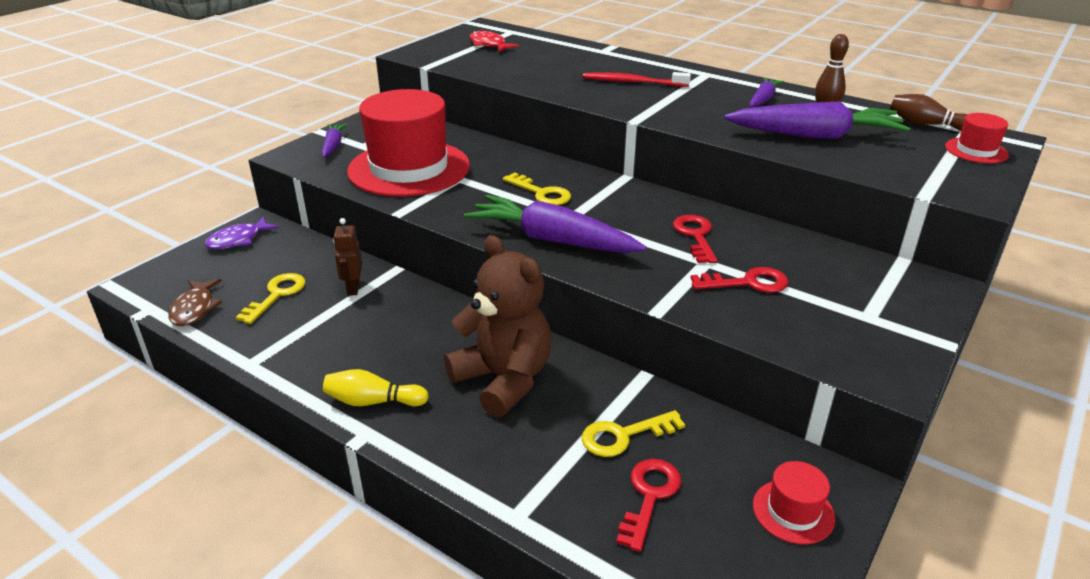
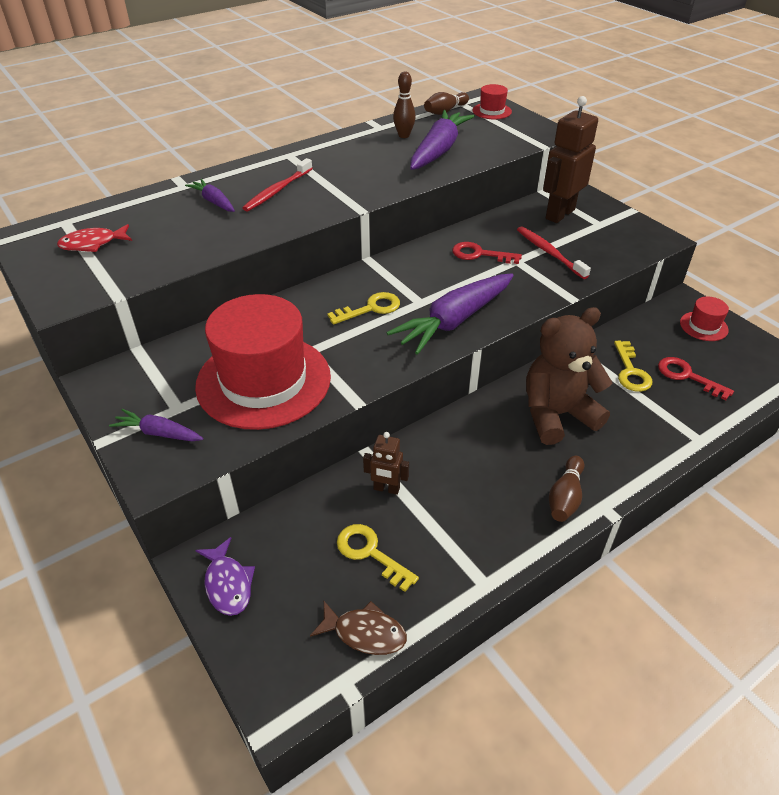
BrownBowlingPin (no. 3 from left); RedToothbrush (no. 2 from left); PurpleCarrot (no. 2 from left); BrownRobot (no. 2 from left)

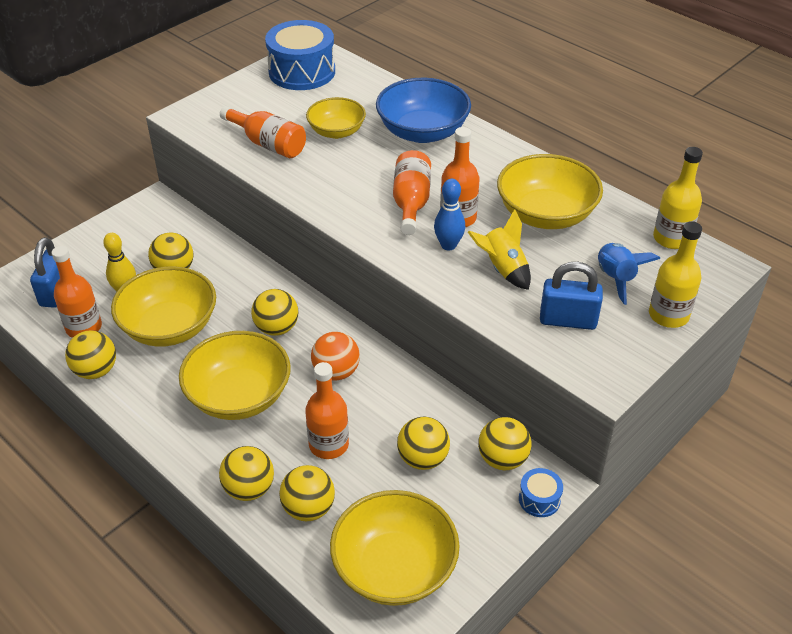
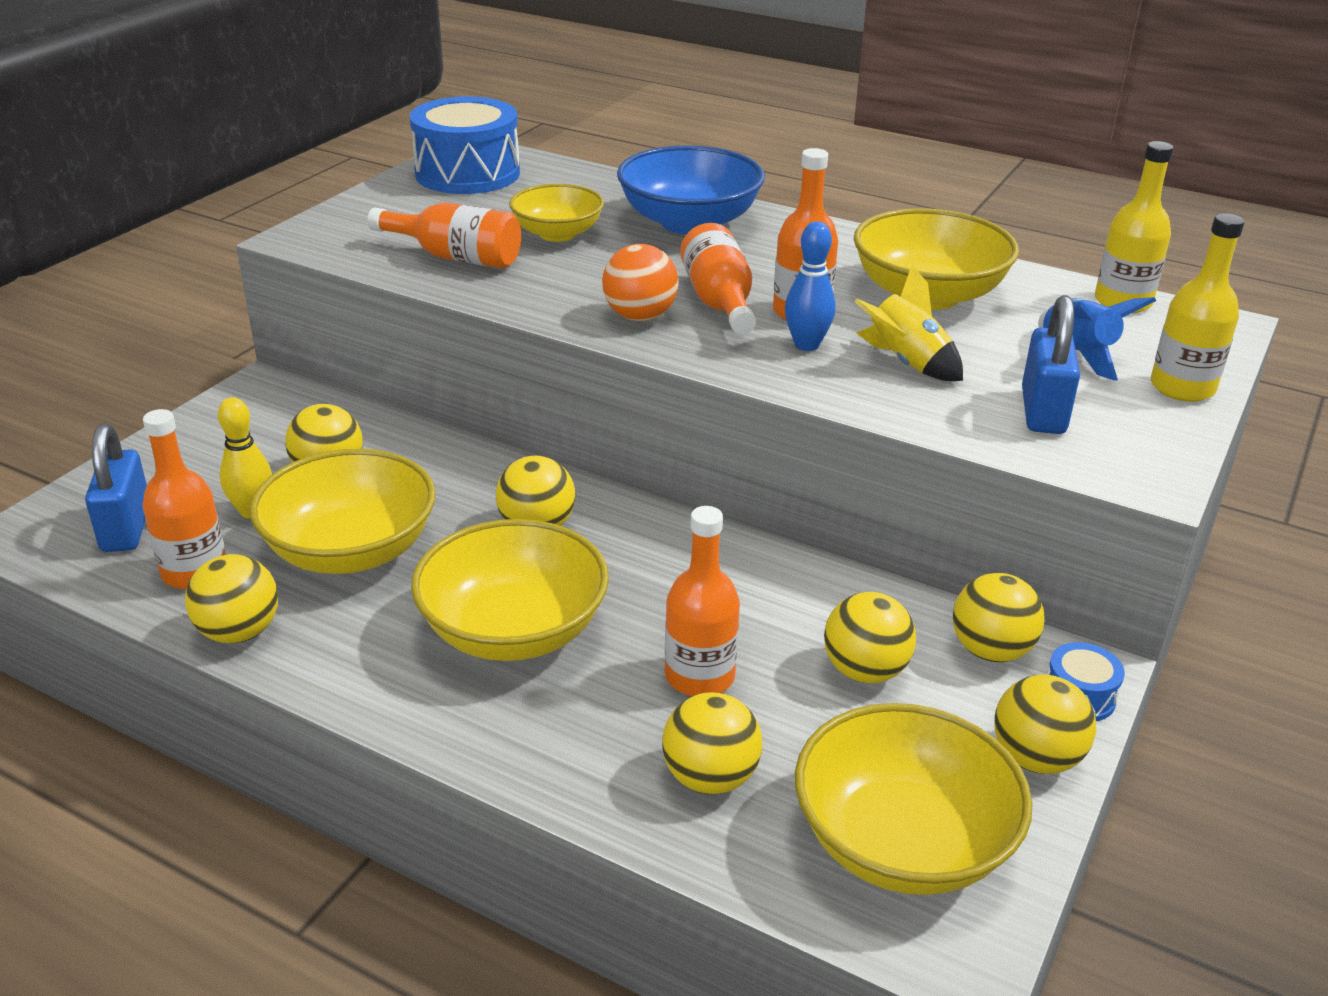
YellowBall (no. 7 from left); OrangeBall; BluePadlock (no. 2 from left)

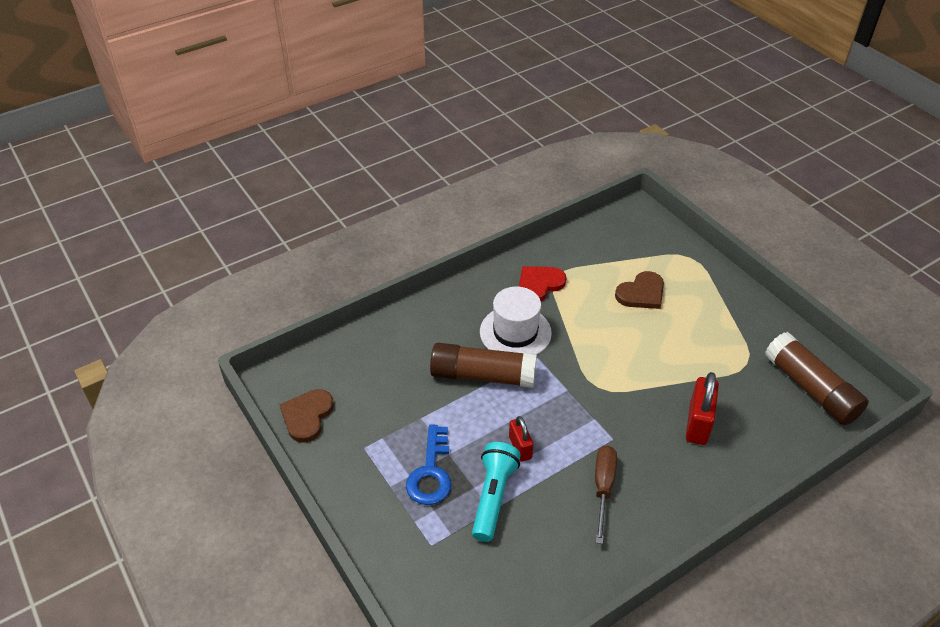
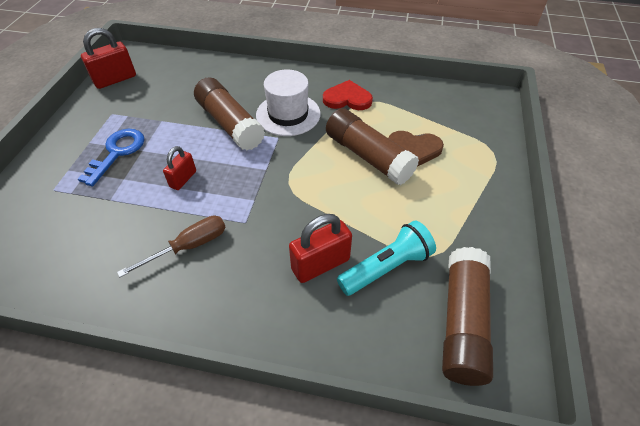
RedPadlock (no. 1 from left); BlueKey; TurquoiseFlashlight; BrownGlueStick (no. 2 from left)

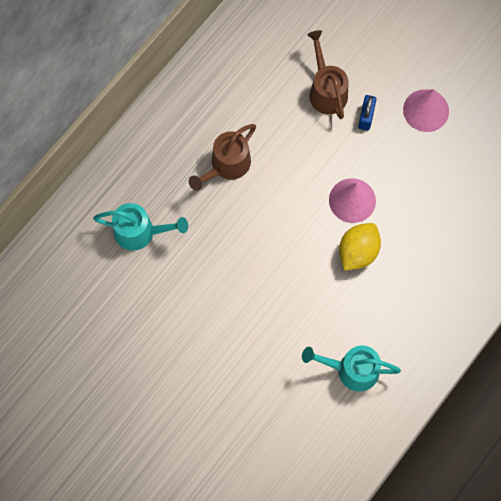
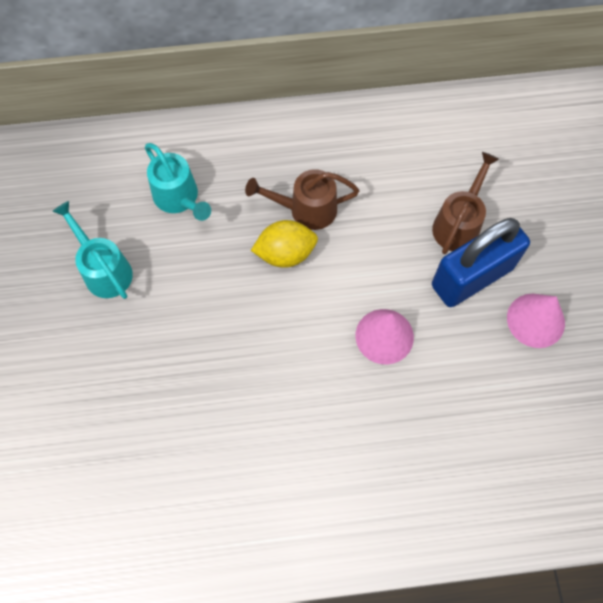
TurquoiseWateringCan (no. 1 from left); YellowLemon; BluePadlock

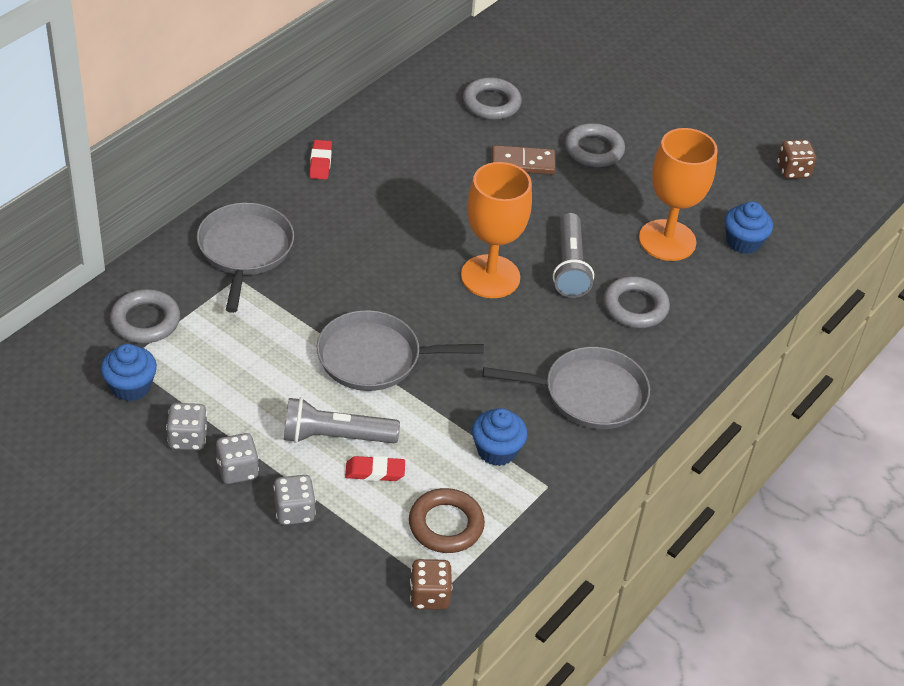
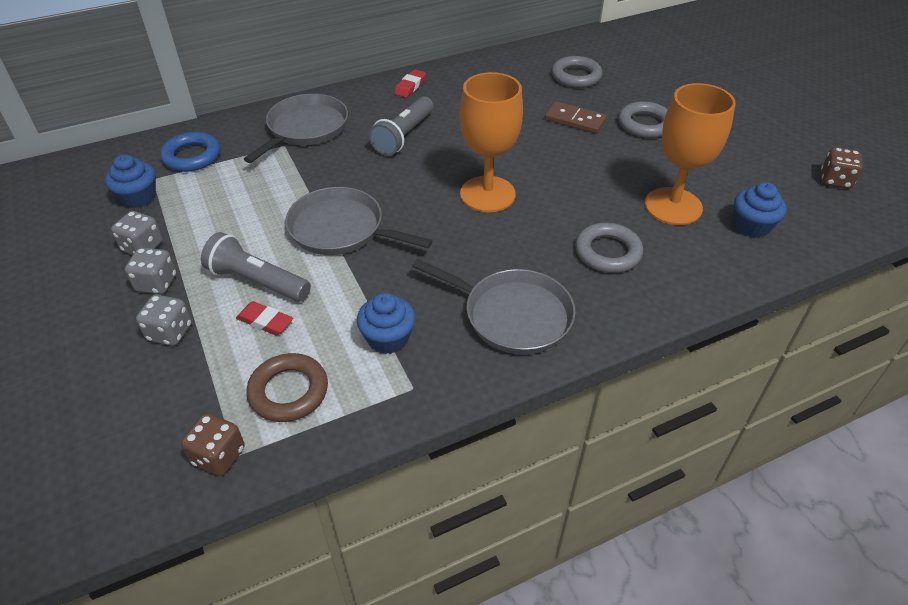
BlueRing; GreyFlashlight (no. 2 from left)

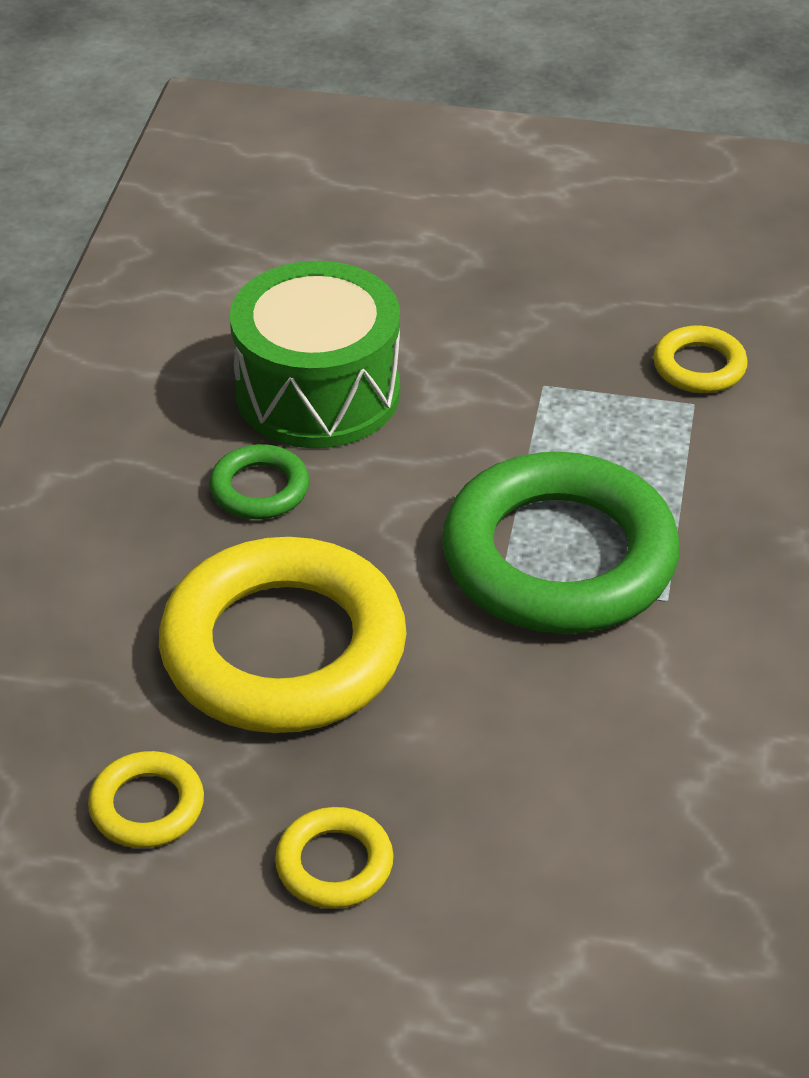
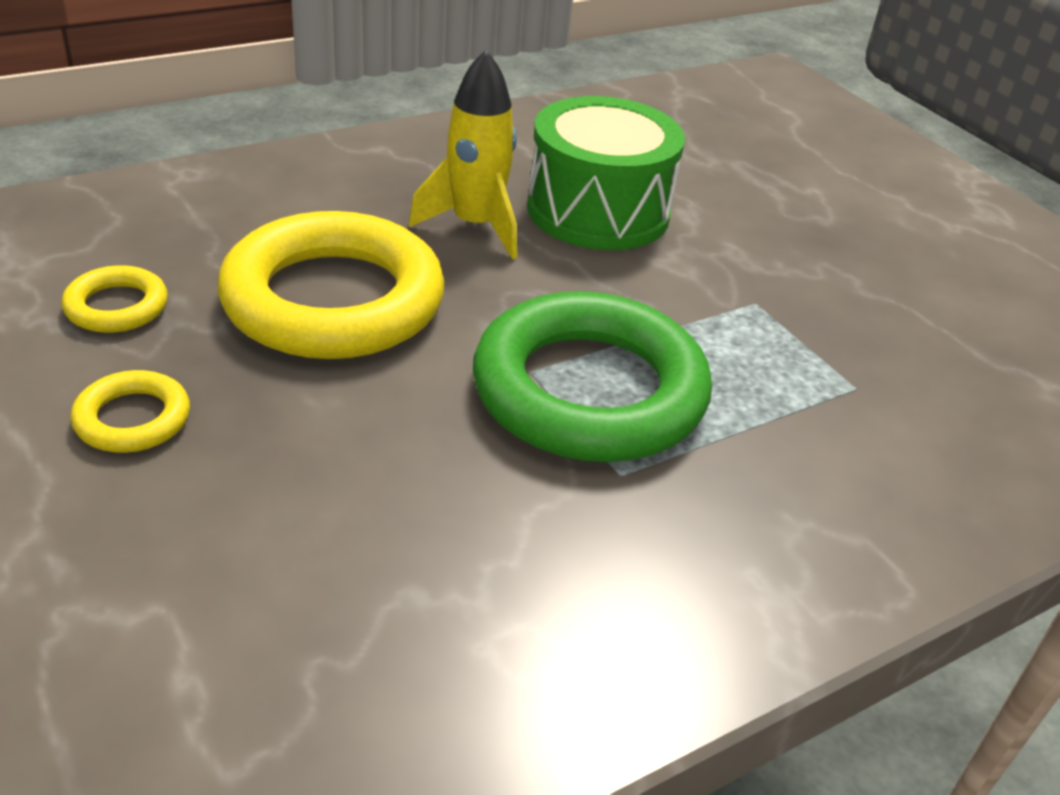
YellowRocket; YellowRing (no. 4 from left in the first image)

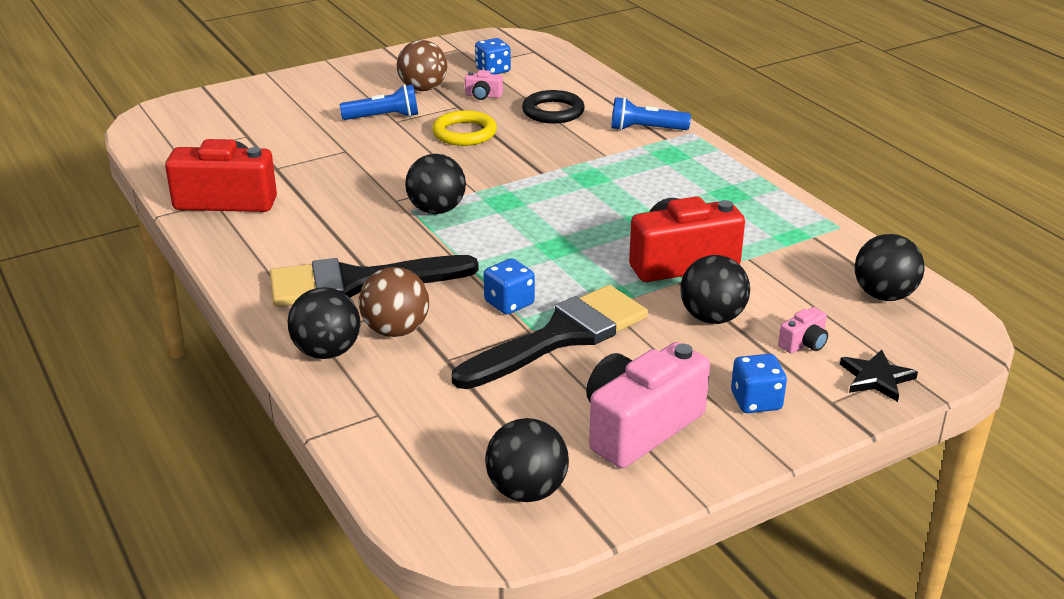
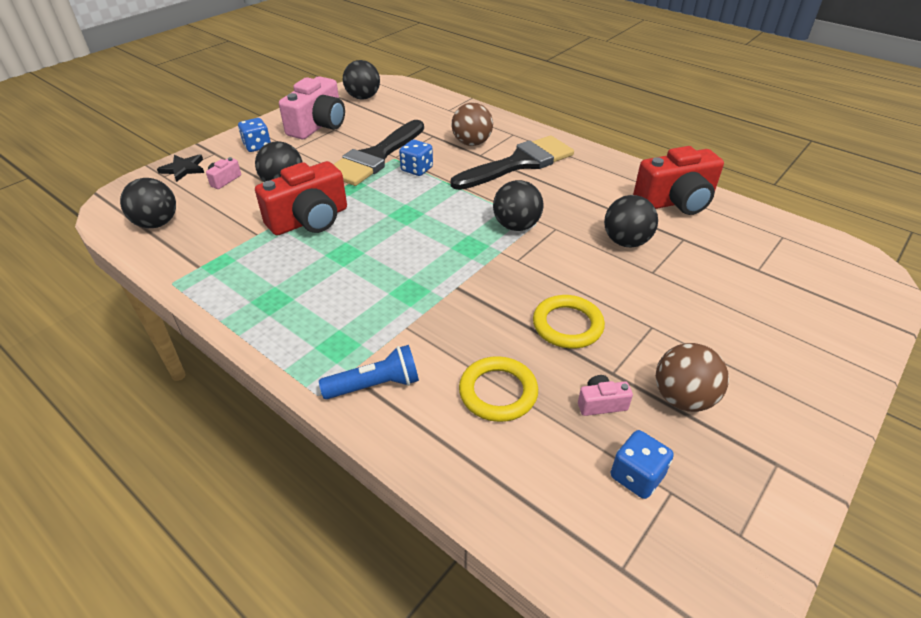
BlackBall (no. 5 from left); BlueFlashlight (no. 1 from left in the first image); YellowRing (no. 1 from left)

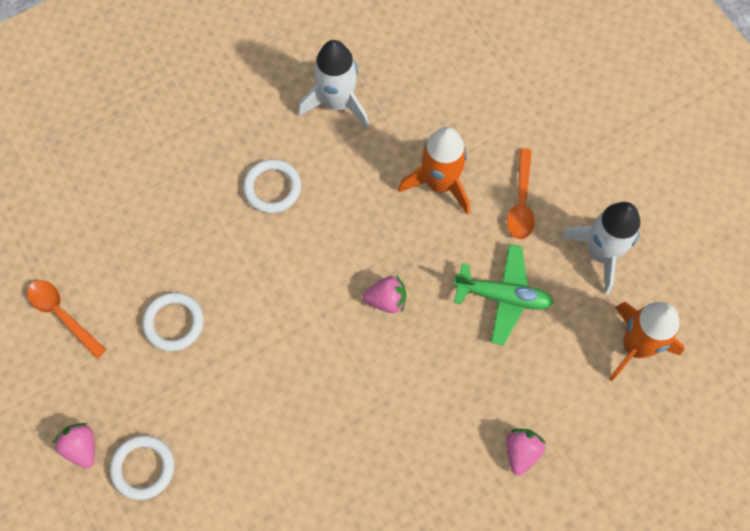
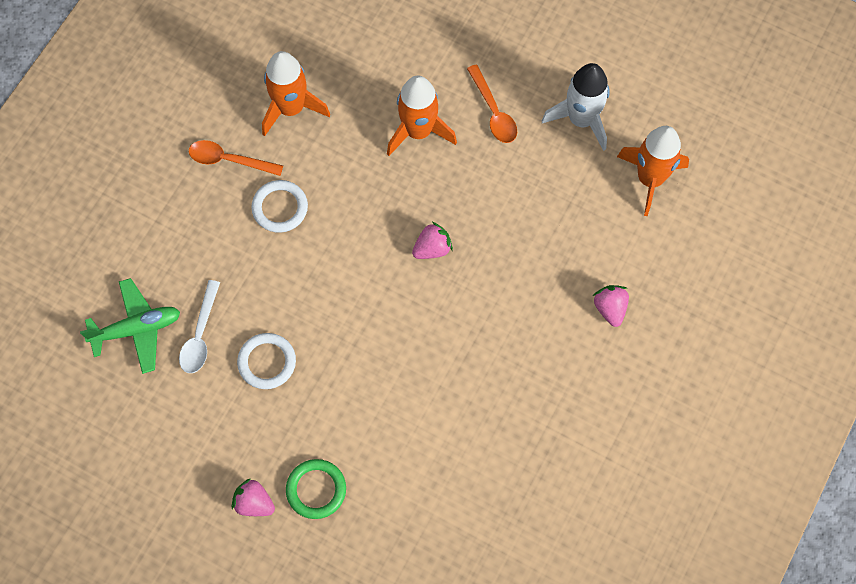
OrangeSpoon (no. 1 from left); GreenRing; OrangeRocket (no. 1 from left); GreenPlane; WhiteSpoon

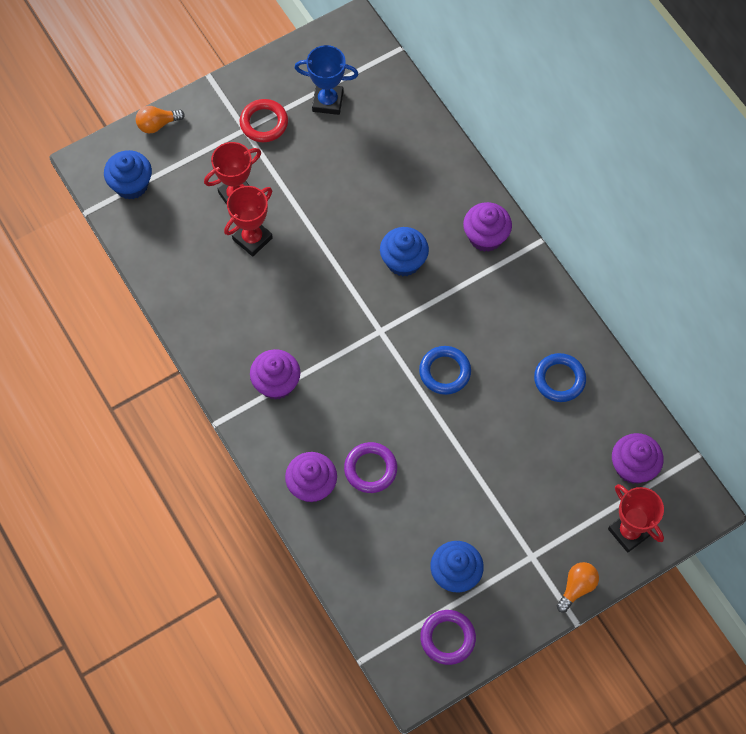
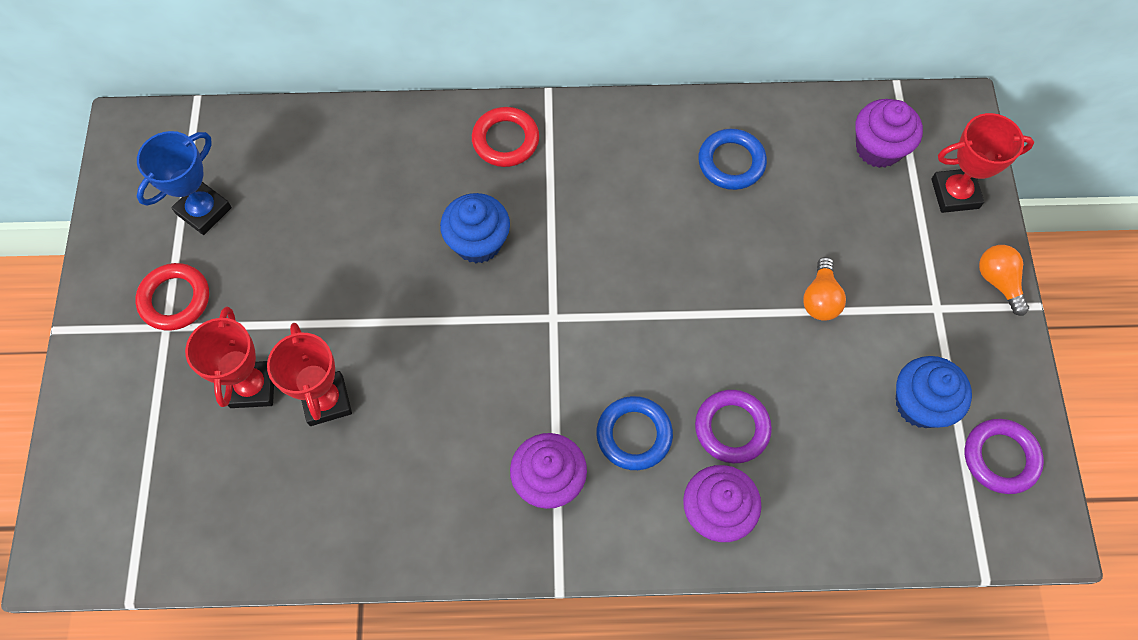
BlueCupcake (no. 1 from left in the first image); OrangeLightBulb (no. 1 from left); BlueRing (no. 1 from left); RedRing (no. 2 from left)

